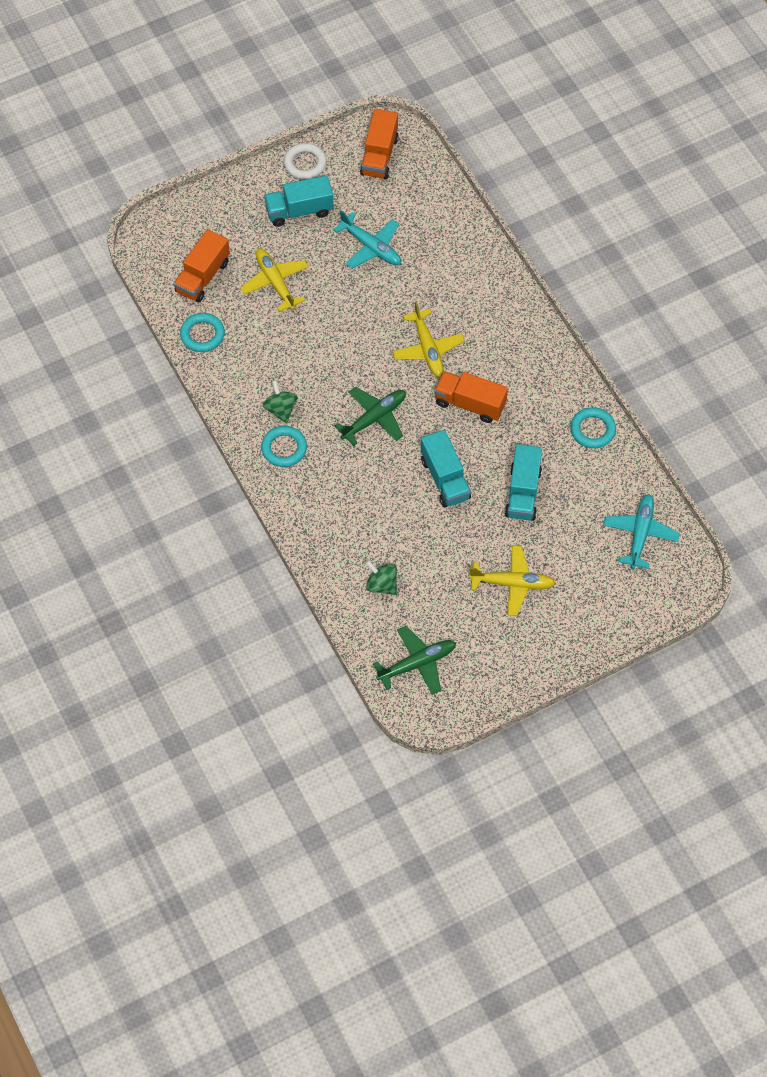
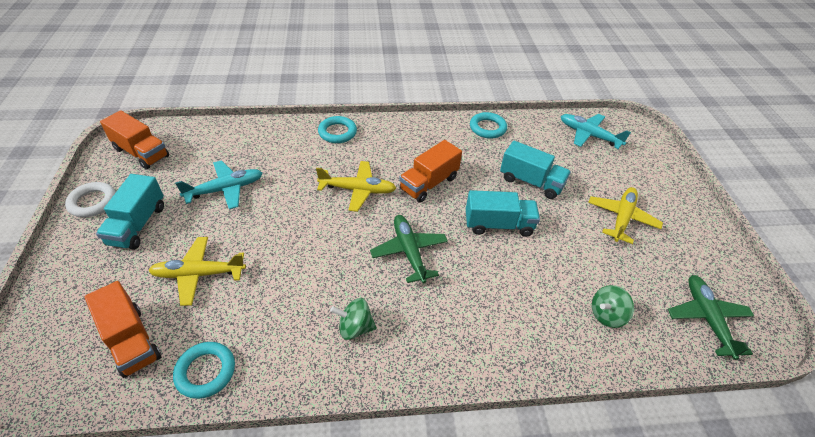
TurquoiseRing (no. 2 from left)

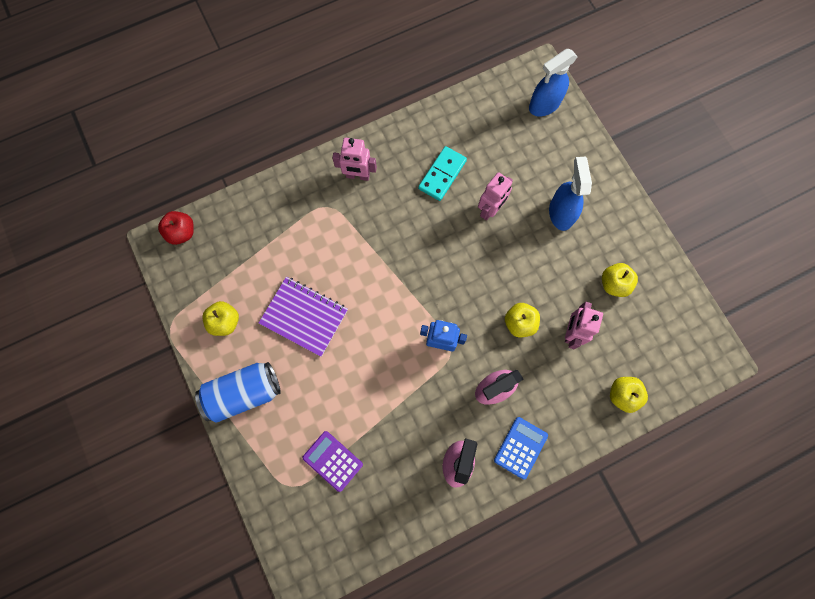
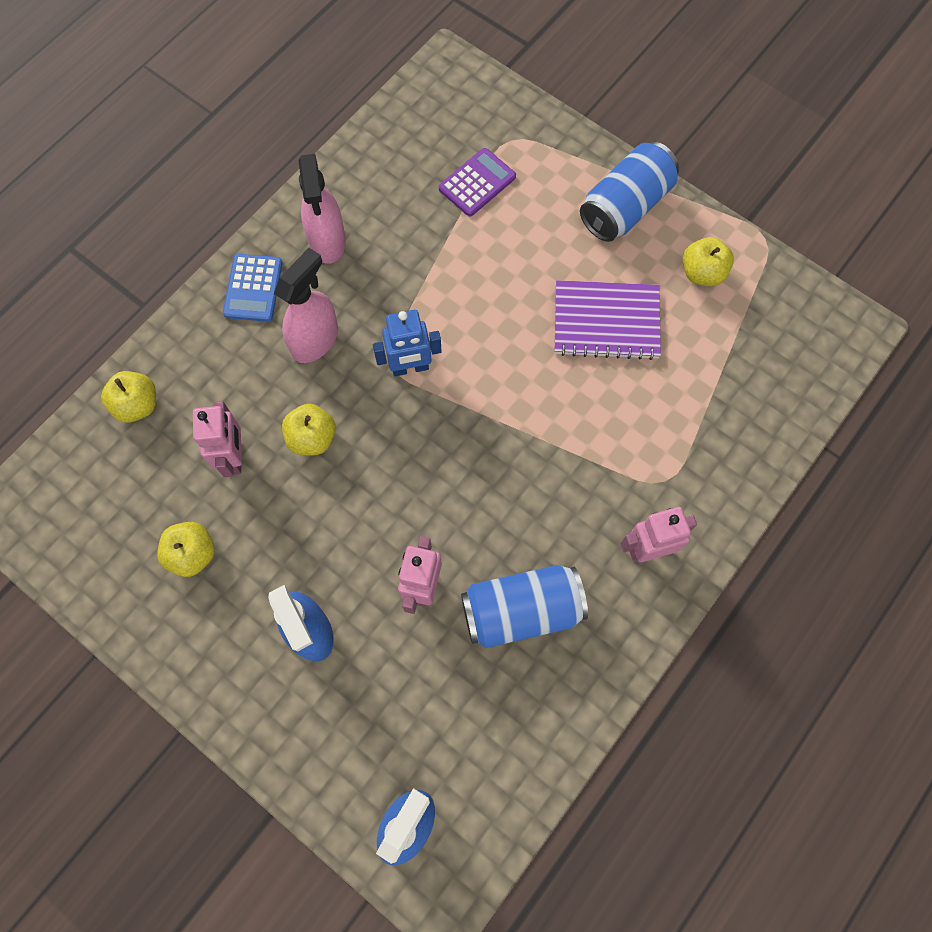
RedApple; PurpleCalculator; BlueCan (no. 1 from left)

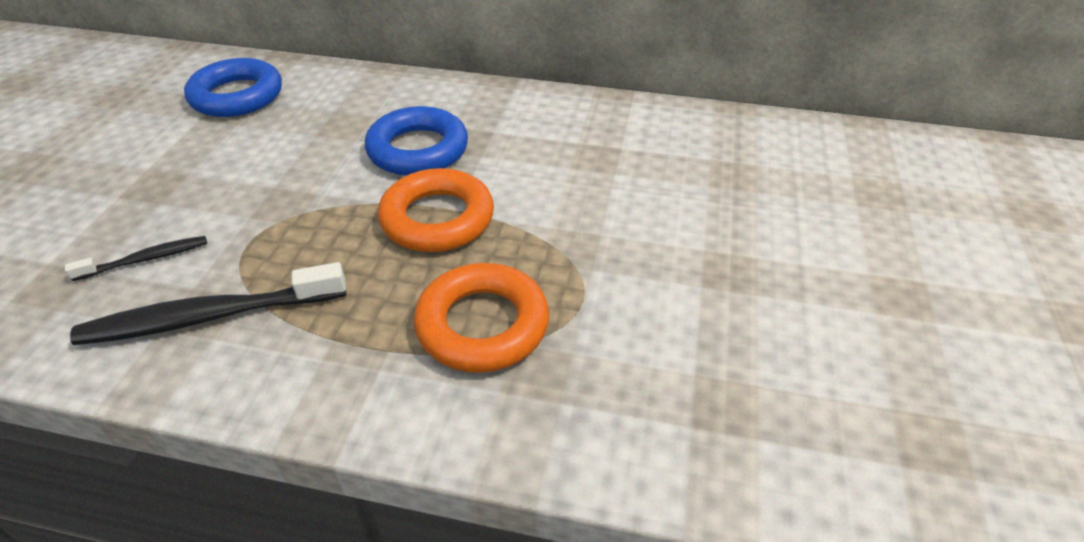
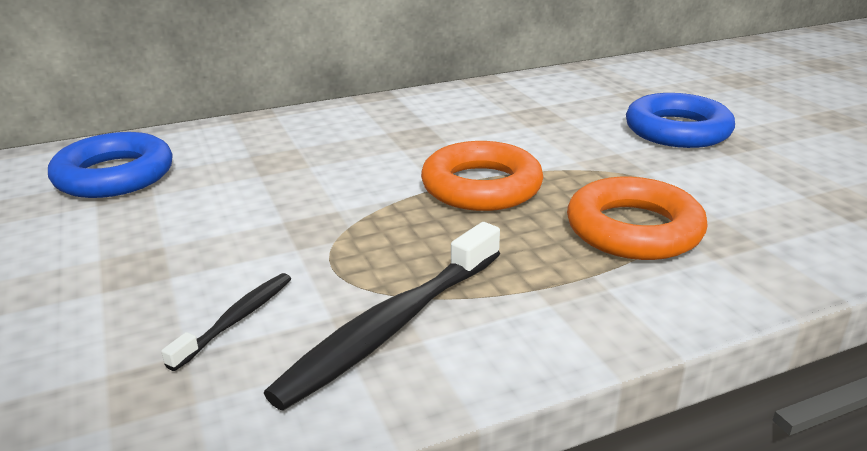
BlueRing (no. 2 from left)

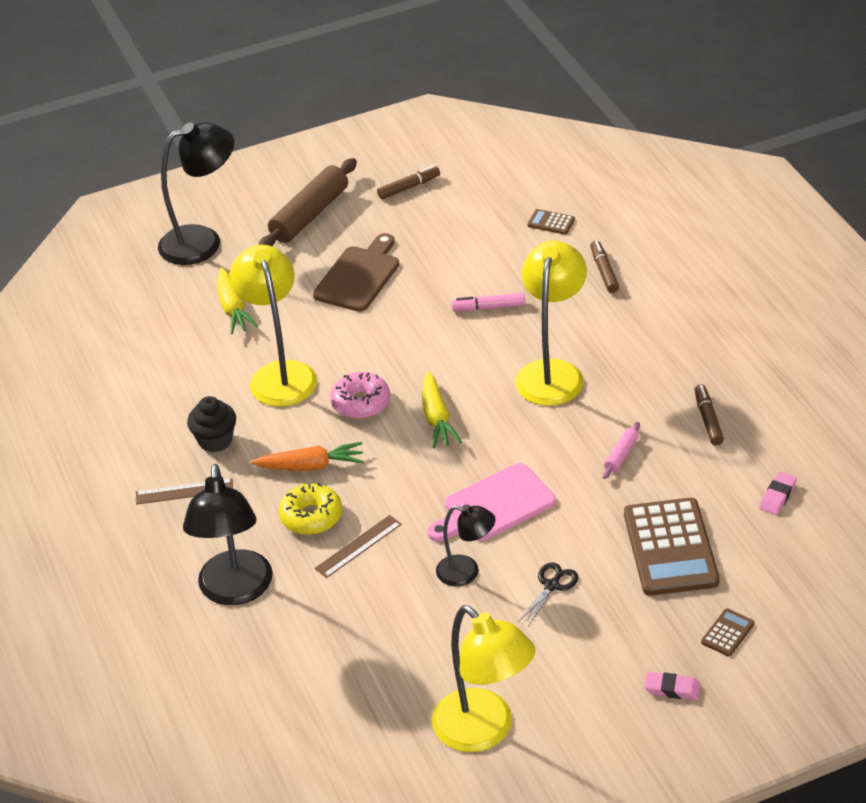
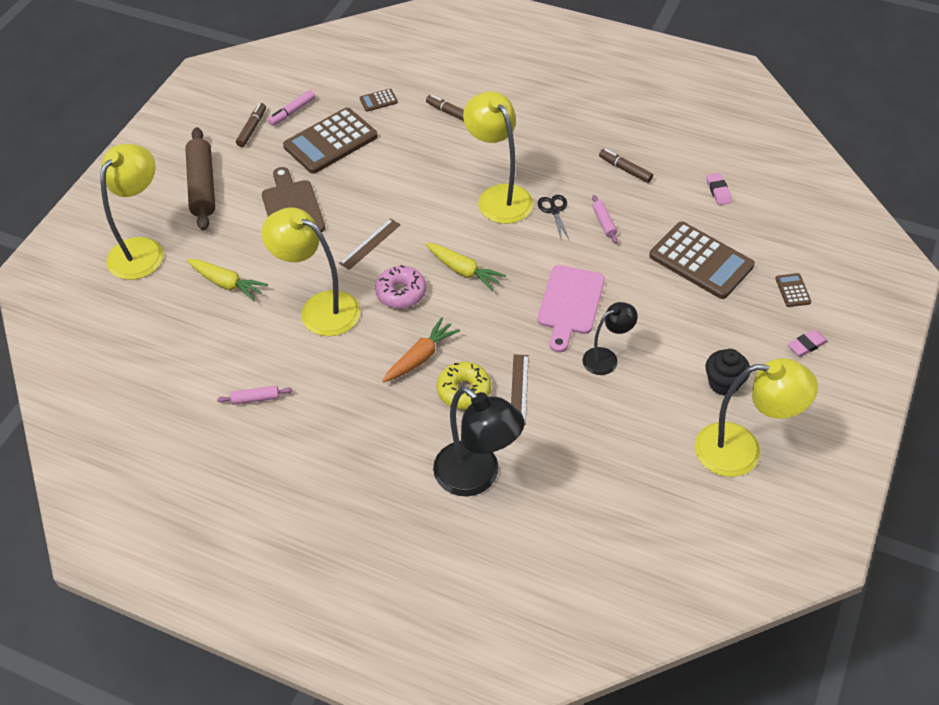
BrownRuler (no. 1 from left); YellowLamp (no. 1 from left); BlackCupcake; PinkMarker; BlackScissors; PinkRollingPin (no. 1 from left); BrownCalculator (no. 1 from left)

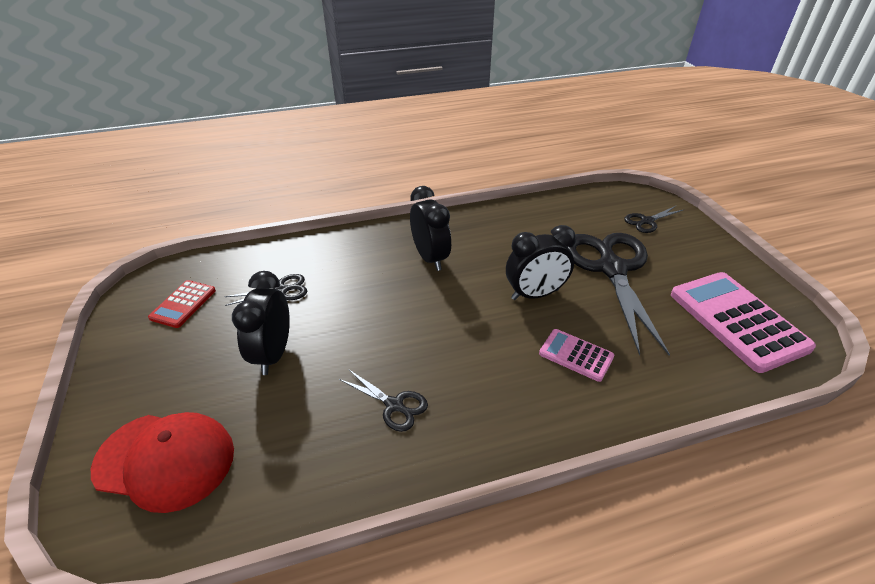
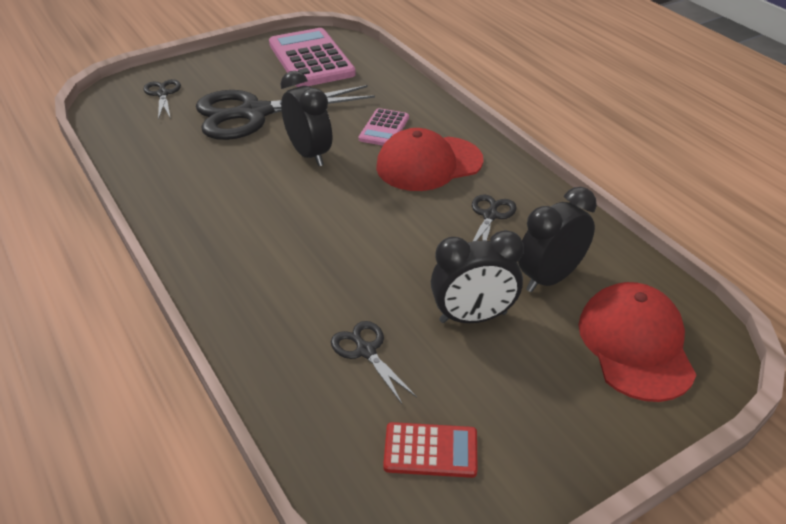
BlackClock (no. 3 from left); BlackScissors (no. 1 from left); PinkCalculator (no. 1 from left); RedCap (no. 1 from left)

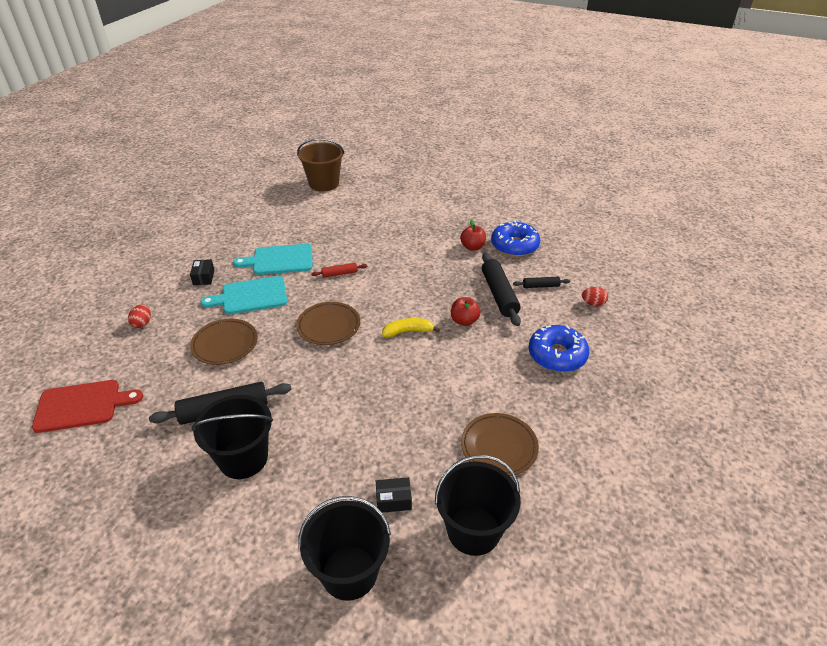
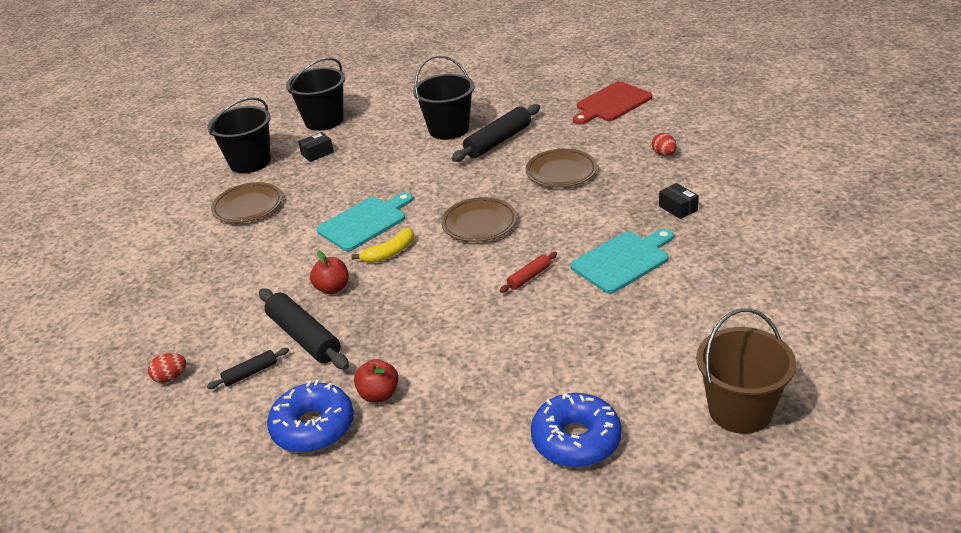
TurquoiseCuttingBoard (no. 1 from left); BlueDonut (no. 2 from left)

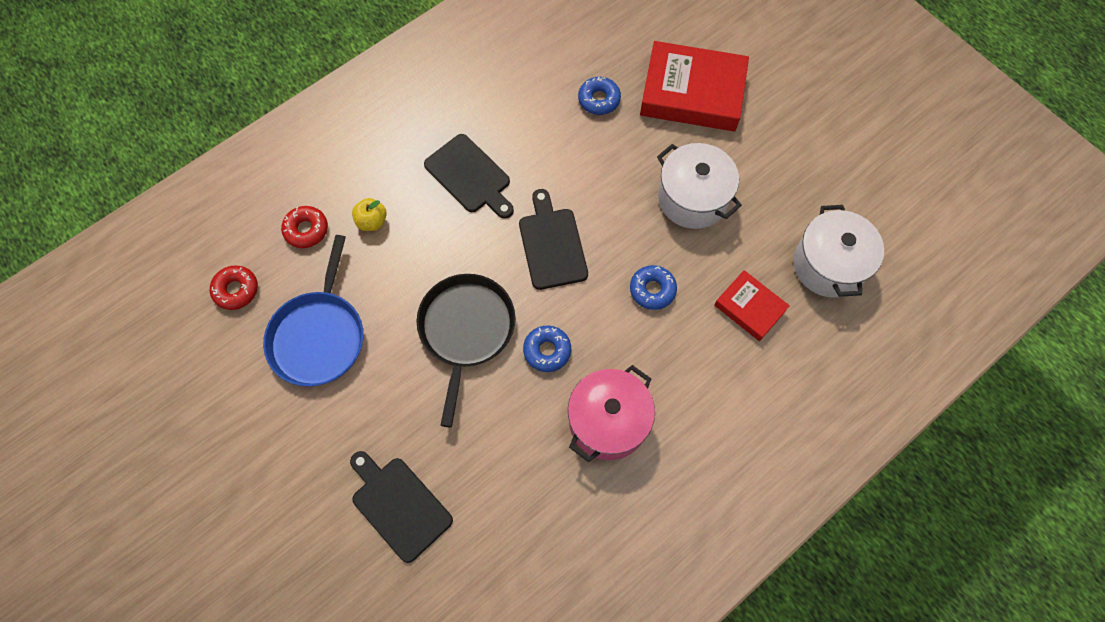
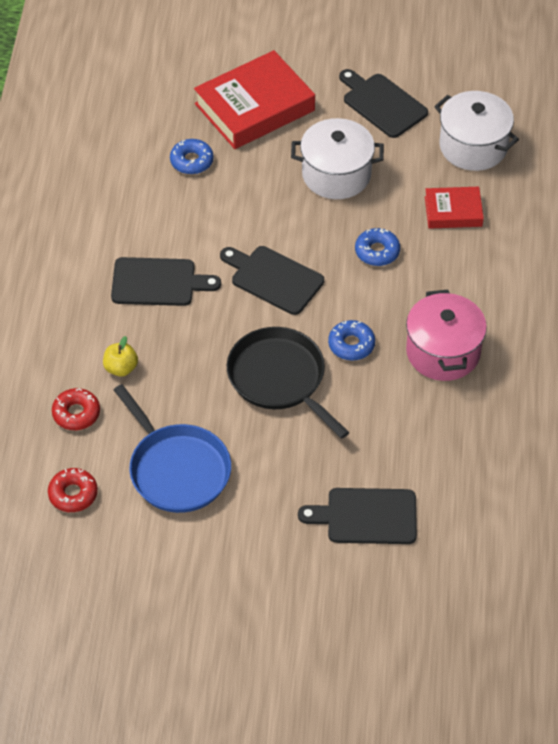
BlackCuttingBoard (no. 4 from left)

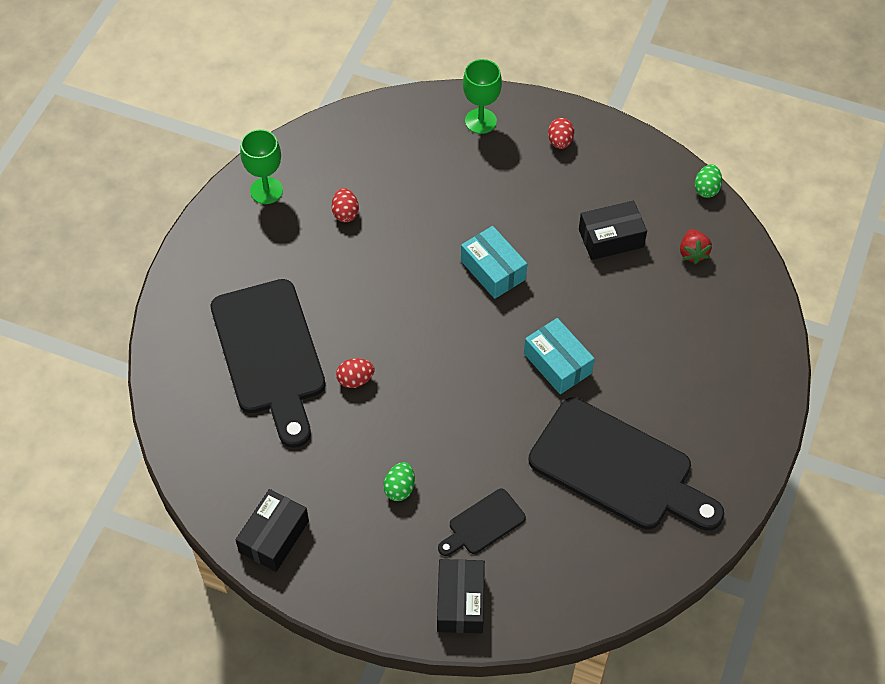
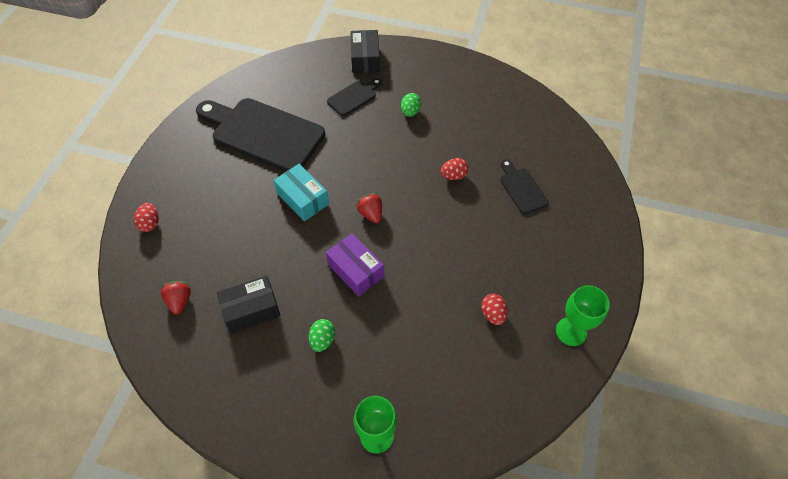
BlackCuttingBoard (no. 3 from left); BlackBox (no. 1 from left in the first image); PurpleBox; RedEgg (no. 1 from left); GreenEgg (no. 1 from left); RedStrawberry (no. 2 from left)

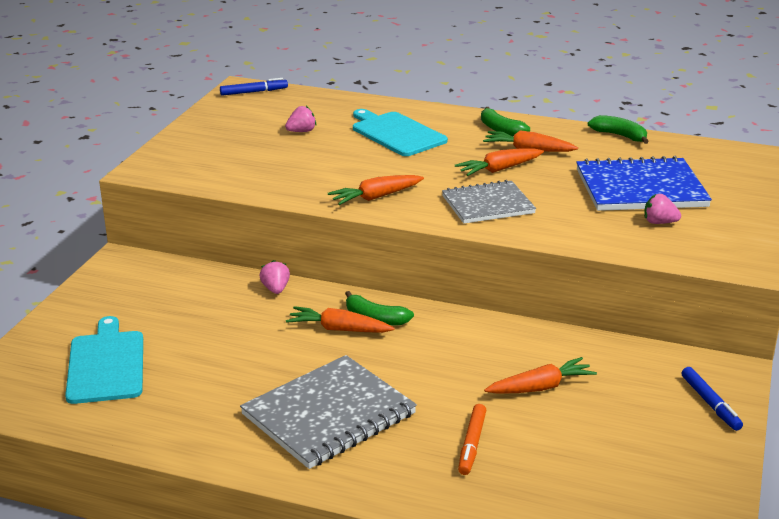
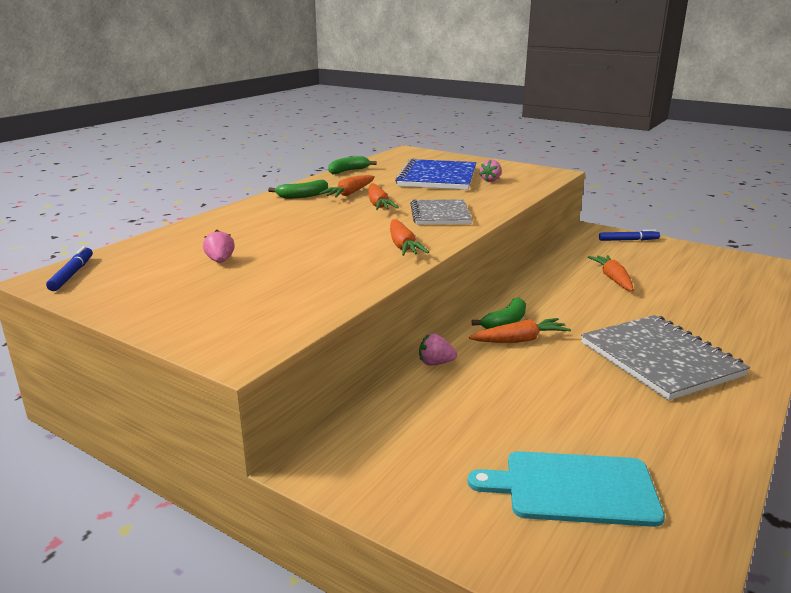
OrangeCarrot (no. 4 from left); TurquoiseCuttingBoard (no. 2 from left in the first image); OrangeMarker

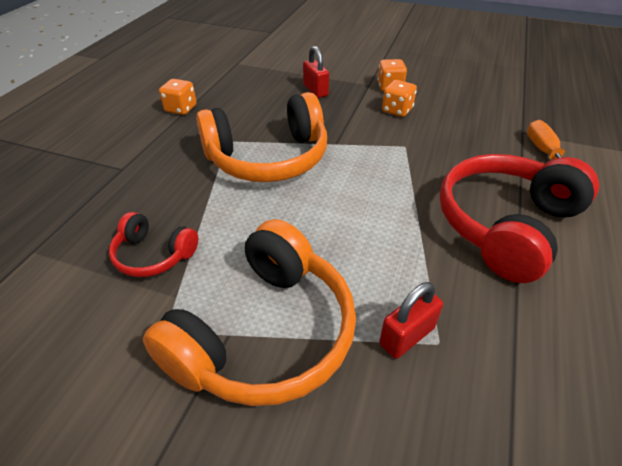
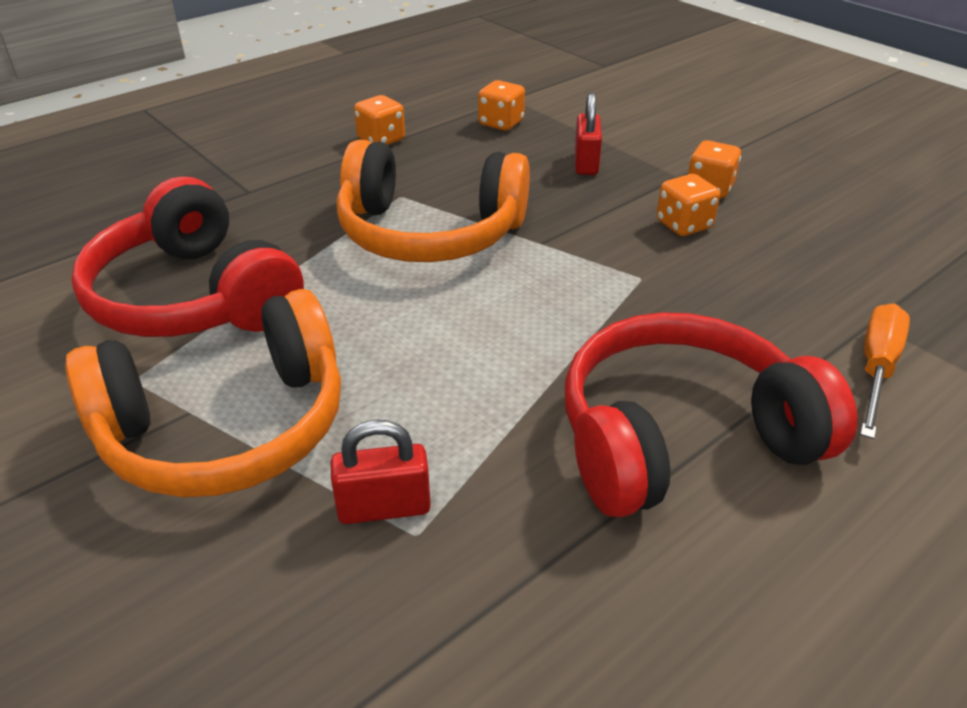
RedHeadphones (no. 1 from left); OrangeDice (no. 2 from left)

